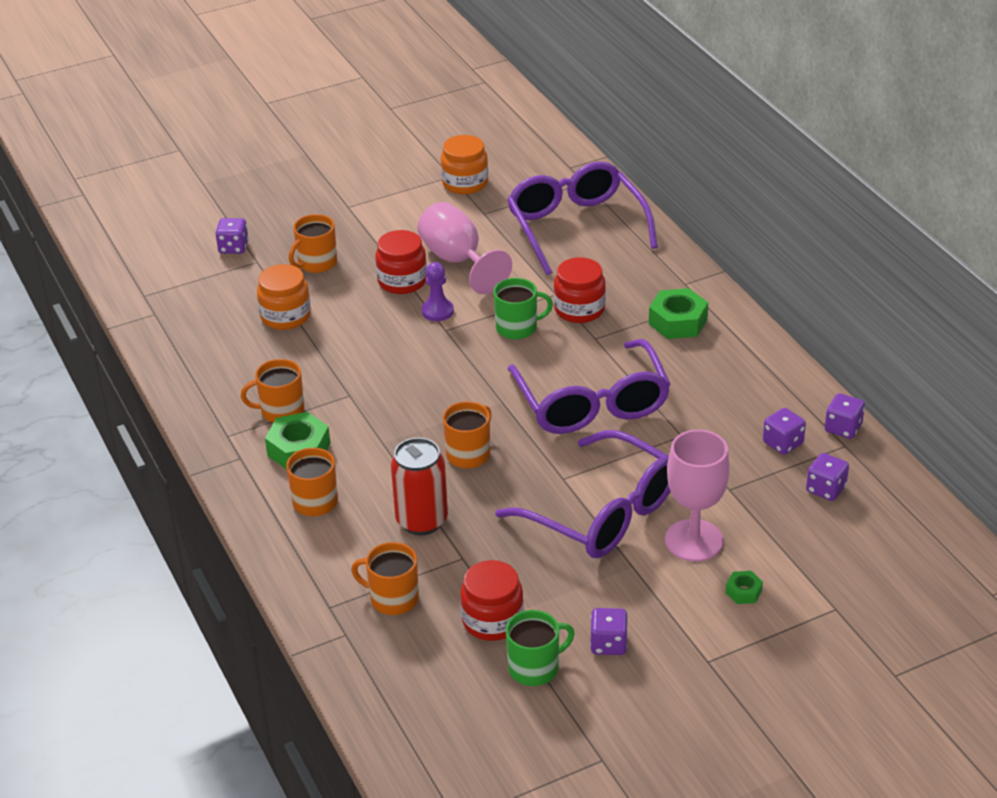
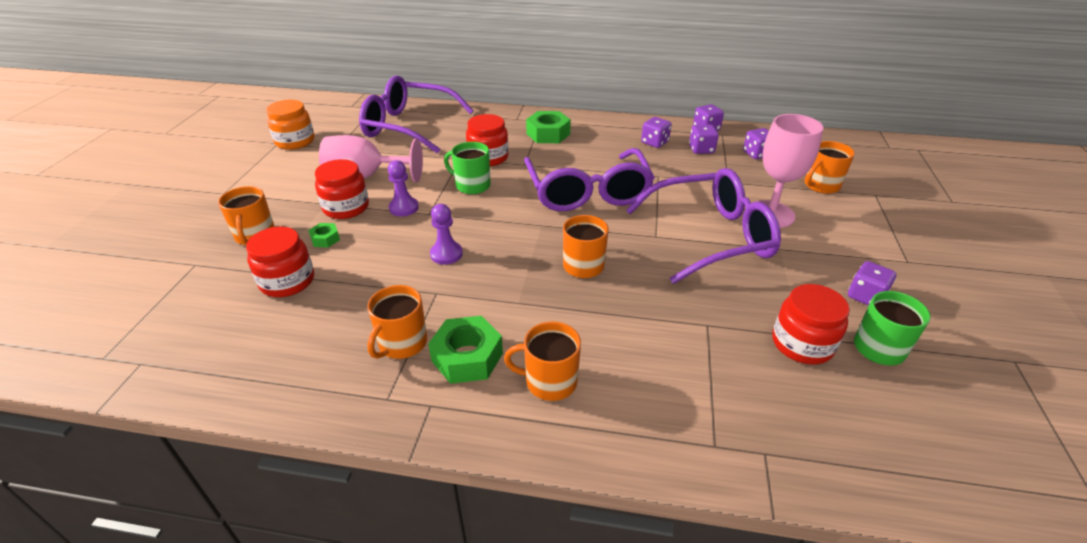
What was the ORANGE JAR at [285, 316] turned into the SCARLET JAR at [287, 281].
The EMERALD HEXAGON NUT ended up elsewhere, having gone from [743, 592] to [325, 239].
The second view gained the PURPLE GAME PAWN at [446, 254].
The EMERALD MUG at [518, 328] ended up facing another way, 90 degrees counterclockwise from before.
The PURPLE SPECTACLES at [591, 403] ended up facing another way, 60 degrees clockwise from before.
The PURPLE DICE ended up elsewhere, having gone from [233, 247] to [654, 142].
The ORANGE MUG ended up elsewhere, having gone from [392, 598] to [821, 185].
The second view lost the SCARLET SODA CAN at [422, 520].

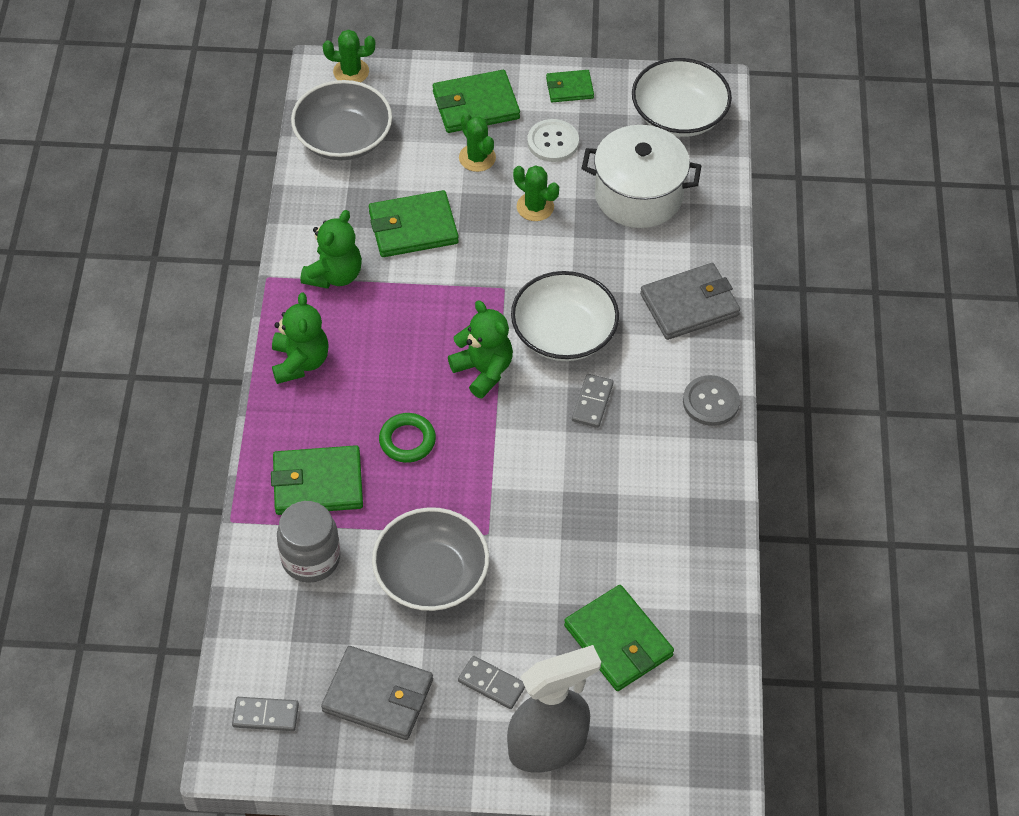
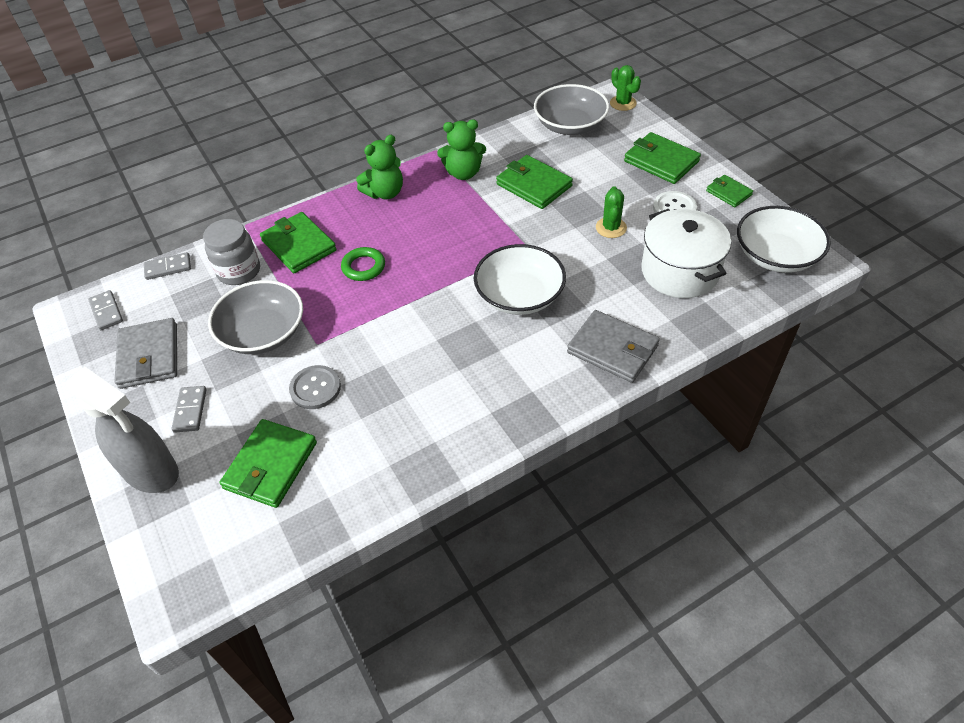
The ASH-GREY DOMINO ended up elsewhere, having gone from [592, 402] to [168, 268].
The ASH-GREY SEWING BUTTON ended up elsewhere, having gone from [711, 402] to [315, 388].
The second view lost the EMERALD TEDDY BEAR at [483, 371].
The second view lost the EMERALD SAGUARO CACTUS at [477, 158].

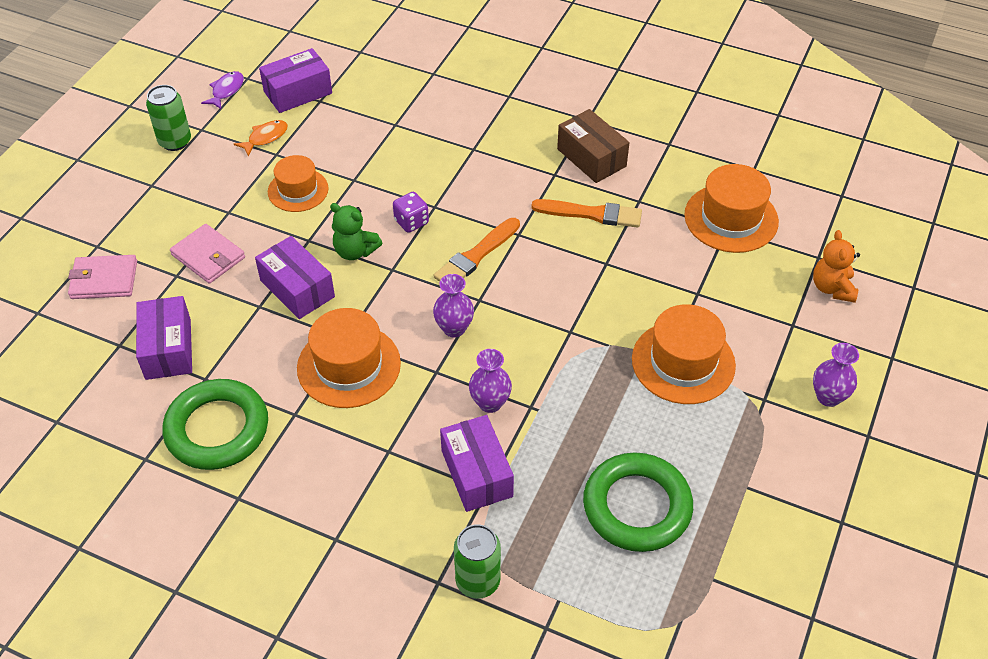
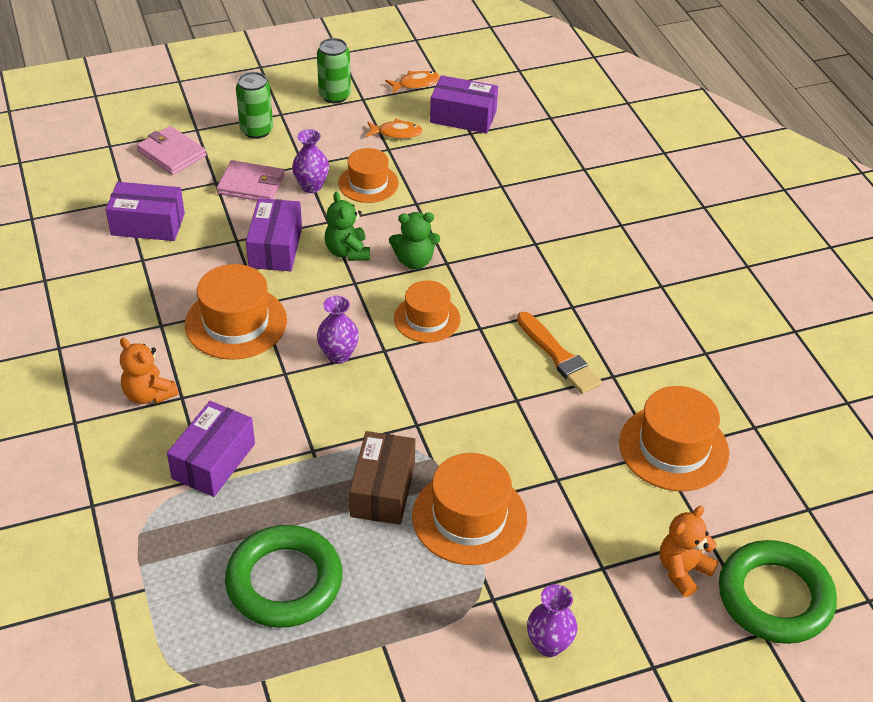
The PURPLE BOX at [168, 349] ended up facing another way, 60 degrees clockwise from before.
The second view gained the ORANGE TEDDY BEAR at [149, 394].
The PINK WALLET at [208, 256] ended up facing another way, 75 degrees counterclockwise from before.
The EMERALD SODA CAN ended up elsewhere, having gone from [477, 581] to [256, 130].
The PURPLE TALL VASE ended up elsewhere, having gone from [490, 403] to [311, 186].
The DARK BROWN BOX ended up elsewhere, having gone from [591, 158] to [383, 490].
What was the PURPLE FISH at [226, 91] turned into the ORANGE FISH at [415, 84].
Where the PURPLE DICE stood at [411, 222], the EMERALD TEDDY BEAR came to stand at [414, 261].
Where the ORANGE PAINT BRUSH stood at [476, 255], the ORANGE TOP HAT came to stand at [427, 318].
The EMERALD TORUS ended up elsewhere, having gone from [217, 429] to [774, 597].

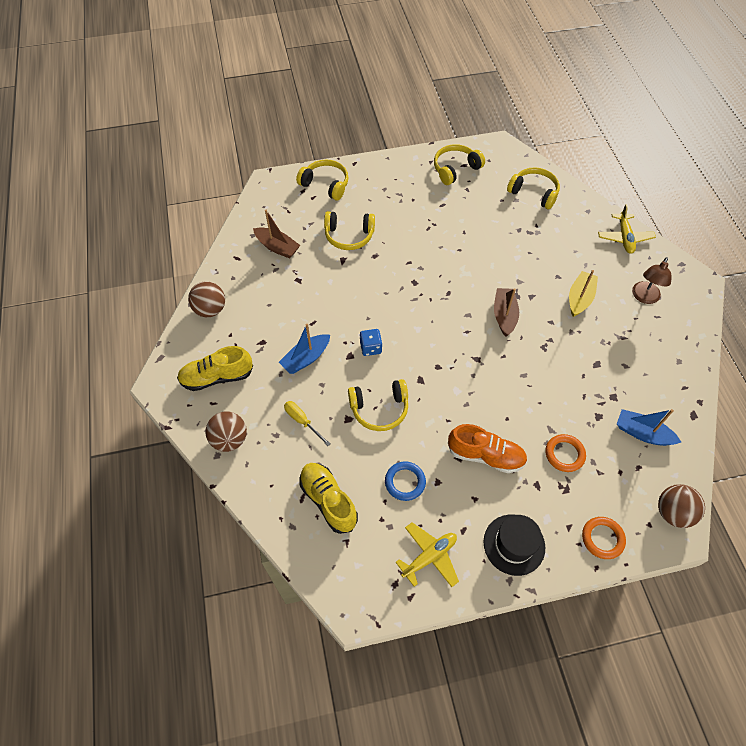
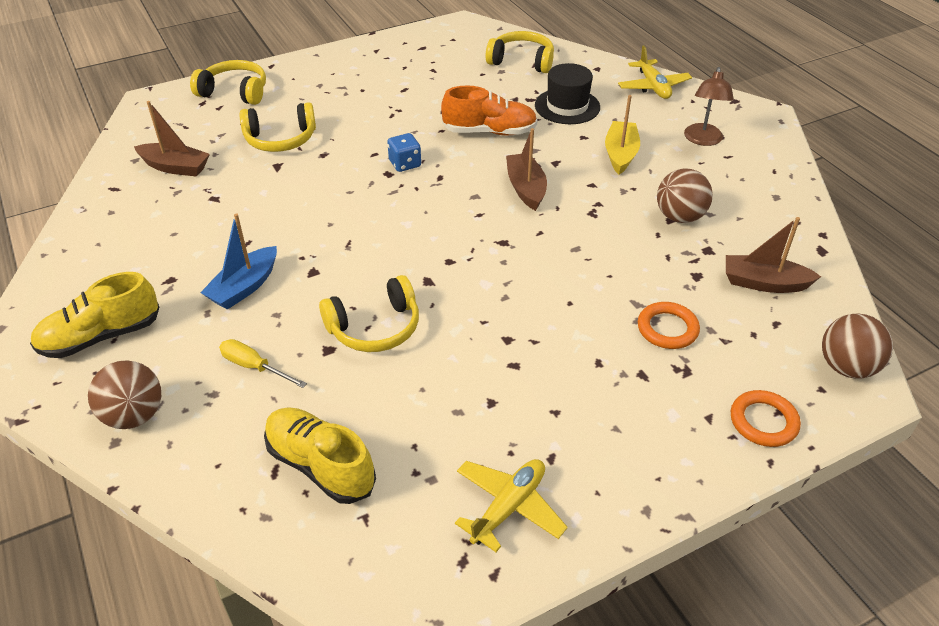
The ROYAL BLUE DICE ended up elsewhere, having gone from [371, 348] to [405, 164].
The ORANGE SNEAKER ended up elsewhere, having gone from [485, 455] to [489, 131].
The JET-BLACK TOP HAT ended up elsewhere, having gone from [514, 544] to [567, 106].
The DARK BROWN BALL ended up elsewhere, having gone from [210, 309] to [679, 217].
What was the ROYAL BLUE BOAT at [642, 433] turned into the DARK BROWN BOAT at [764, 283].
The second view lost the ROYAL BLUE TORUS at [405, 482].
The second view lost the BRIGHT YELLOW HEADPHONES at [455, 169].

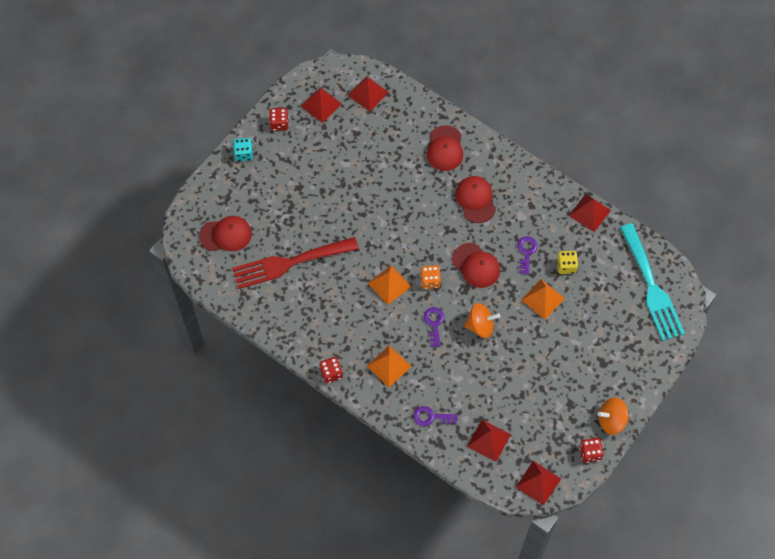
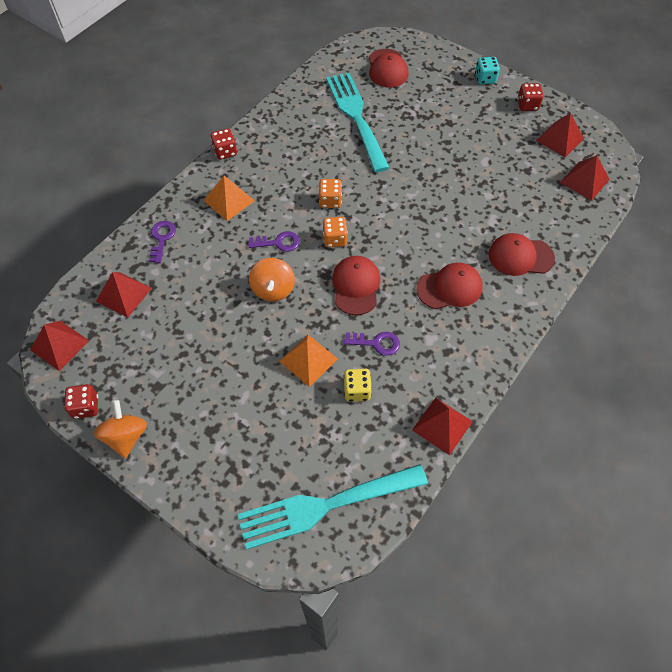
Where the ORANGE PYRAMID SHAPE stood at [389, 284], the ORANGE DICE came to stand at [330, 201].
What was the SCARLET TABLE FORK at [289, 263] turned into the AQUA TABLE FORK at [356, 117].
The SCARLET CAP at [476, 265] ended up facing another way, 135 degrees clockwise from before.

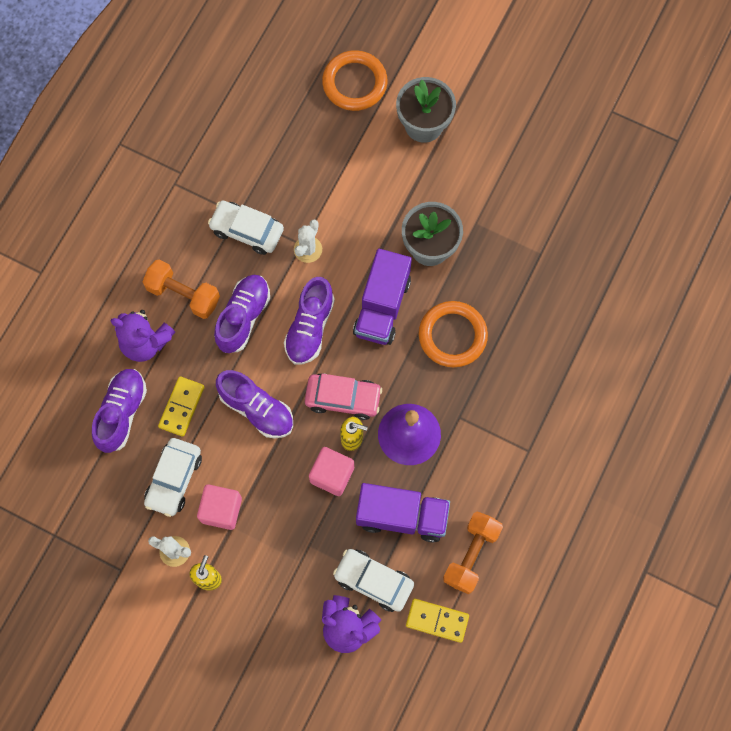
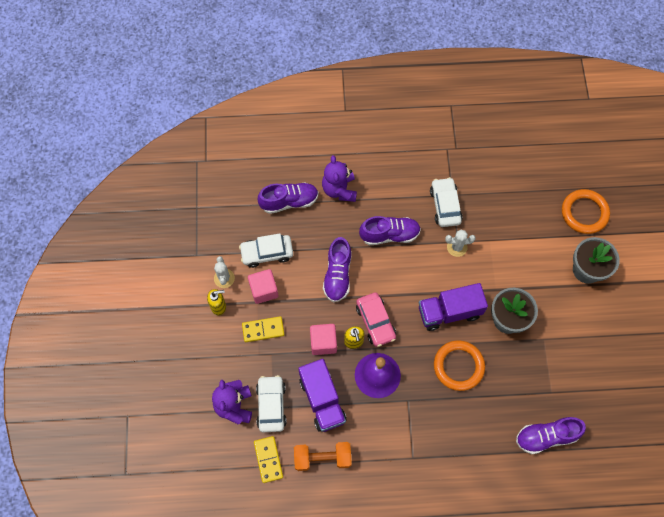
The BRIGHT YELLOW DOMINO ended up elsewhere, having gone from [182, 407] to [263, 330].
The PURPLE SNEAKER ended up elsewhere, having gone from [310, 327] to [546, 436].
The second view lost the ORANGE DUMBBELL at [183, 294].

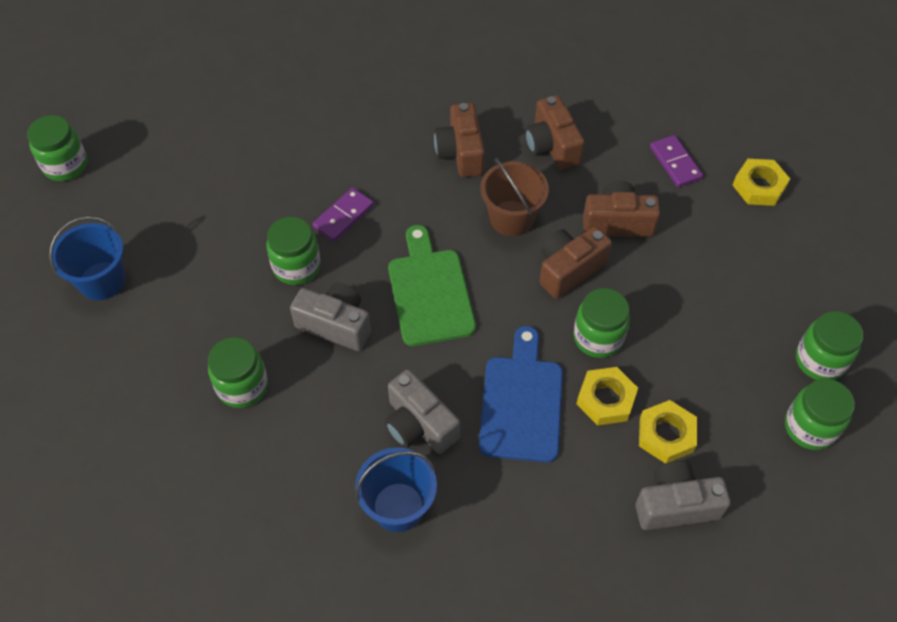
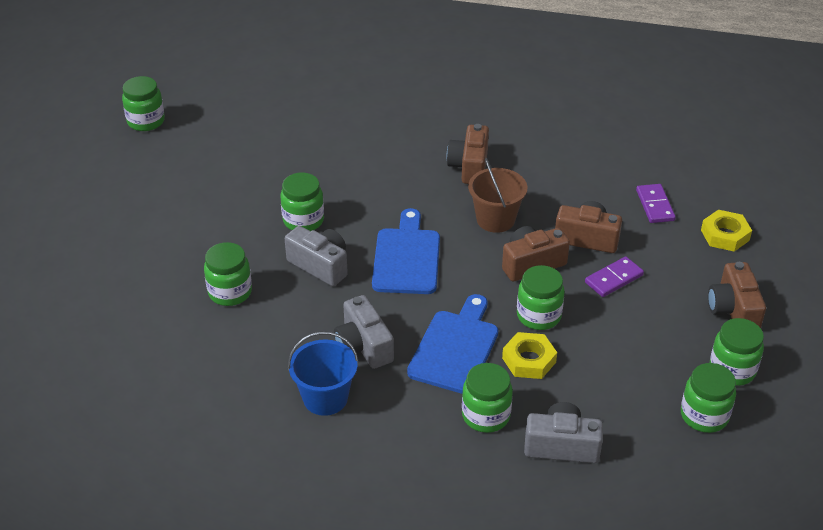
What was the EMERALD BREAD BOARD at [429, 292] turned into the ROYAL BLUE BREAD BOARD at [406, 257].
The second view gained the EMERALD JAR at [486, 415].
The PURPLE DOMINO ended up elsewhere, having gone from [343, 216] to [614, 279].
The DARK BROWN COMPACT CAMERA ended up elsewhere, having gone from [552, 146] to [733, 310].
The second view lost the ROYAL BLUE SAND BUCKET at [102, 281].
The second view lost the BRIGHT YELLOW HEXAGON NUT at [666, 435].

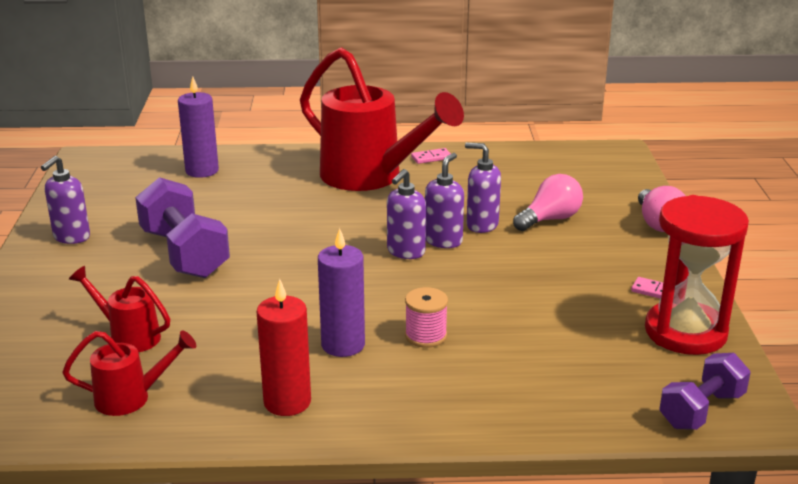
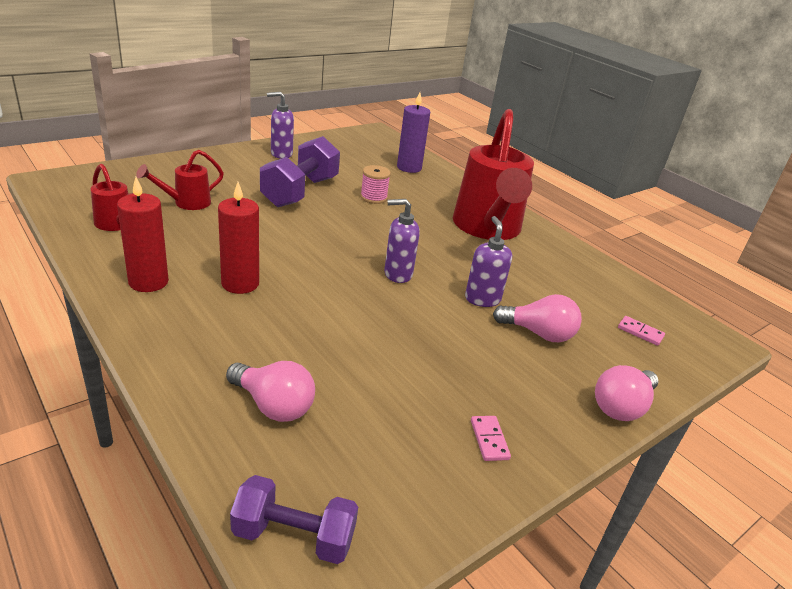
The SCARLET WATERING CAN at [128, 336] ended up facing another way, 120 degrees counterclockwise from before.
What was the PURPLE PILLAR CANDLE at [343, 345] turned into the SCARLET PILLAR CANDLE at [240, 284].
The second view gained the PINK LIGHTBULB at [273, 405].
The PINK REEL OF THREAD ended up elsewhere, having gone from [425, 336] to [373, 197].
The PINK DOMINO ended up elsewhere, having gone from [431, 158] to [640, 332].
The second view lost the PURPLE SOAP PUMP at [443, 241].
The second view lost the SCARLET HOURGLASS at [685, 332].

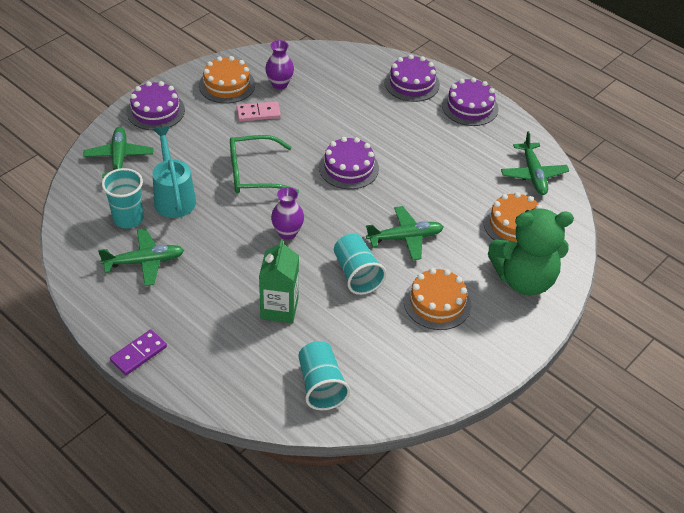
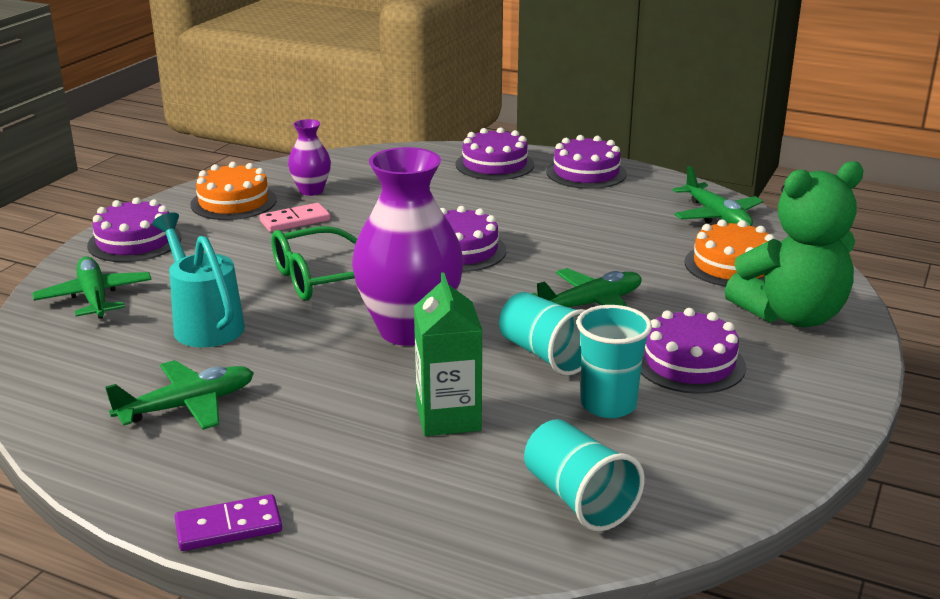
The PURPLE DOMINO at [139, 354] ended up facing another way, 45 degrees clockwise from before.
The size of the PURPLE TALL VASE at [287, 233] changed by a factor of 2.02.
The AQUA BEAKER ended up elsewhere, having gone from [128, 219] to [608, 405].
What was the ORANGE GATEAU at [437, 303] turned into the PURPLE GATEAU at [689, 363].

